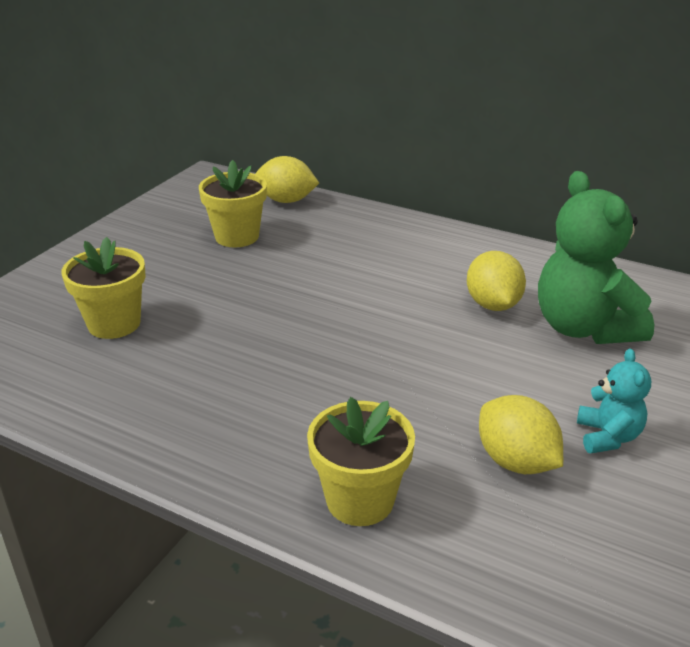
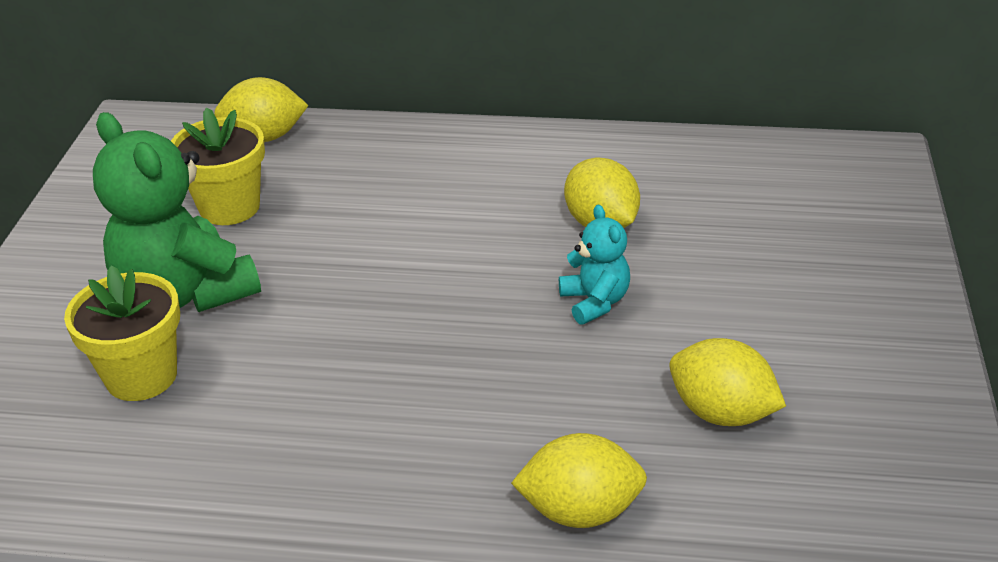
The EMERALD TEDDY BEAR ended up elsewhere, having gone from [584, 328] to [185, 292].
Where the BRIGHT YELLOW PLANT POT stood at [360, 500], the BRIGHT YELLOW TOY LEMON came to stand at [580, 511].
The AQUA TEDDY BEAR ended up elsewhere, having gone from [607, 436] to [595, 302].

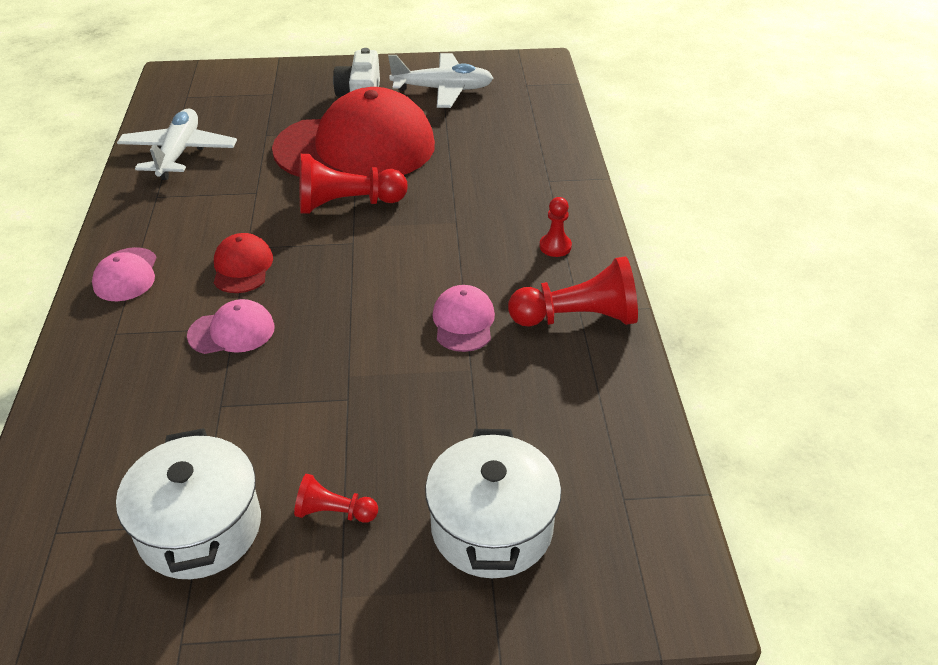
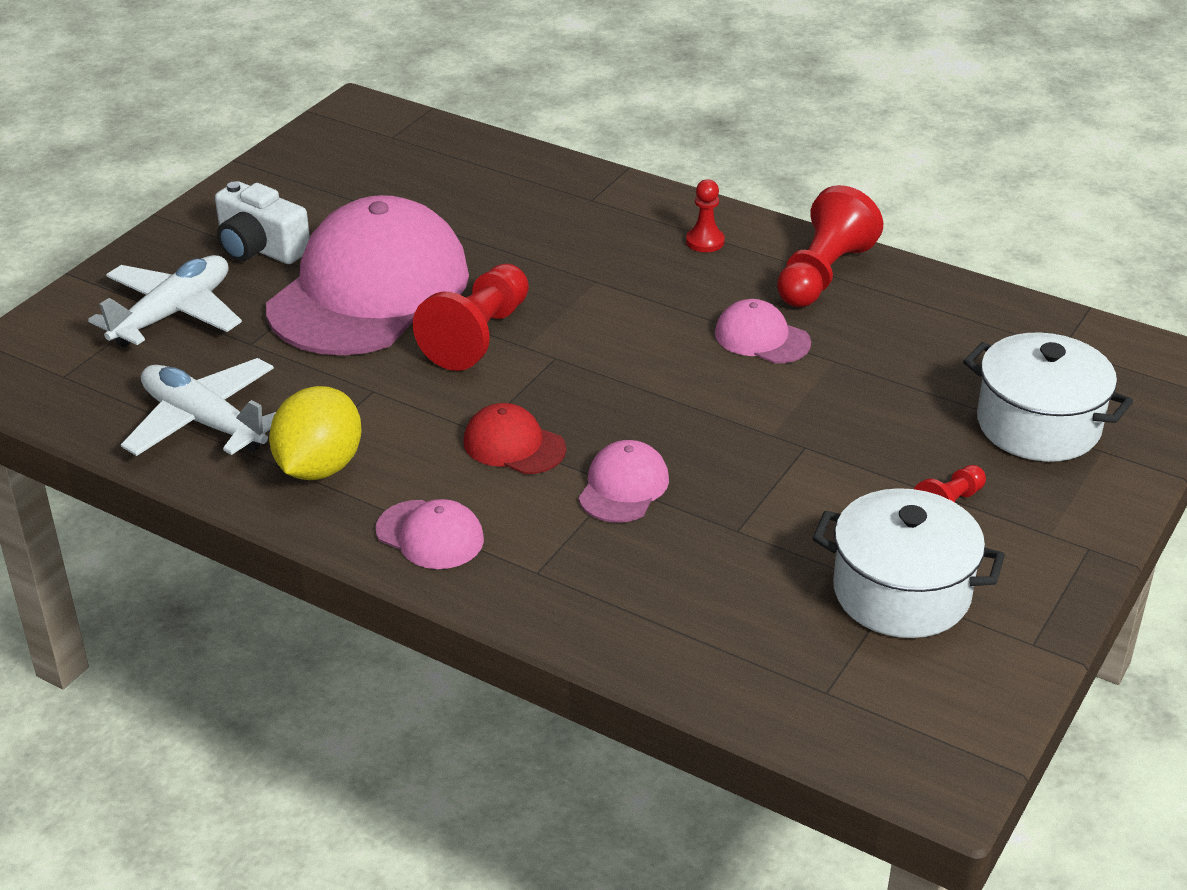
The PURE WHITE PLANE ended up elsewhere, having gone from [443, 90] to [173, 314].
What was the SCARLET CAP at [355, 147] turned into the PINK CAP at [369, 291].
The second view gained the BRIGHT YELLOW TOY LEMON at [319, 467].

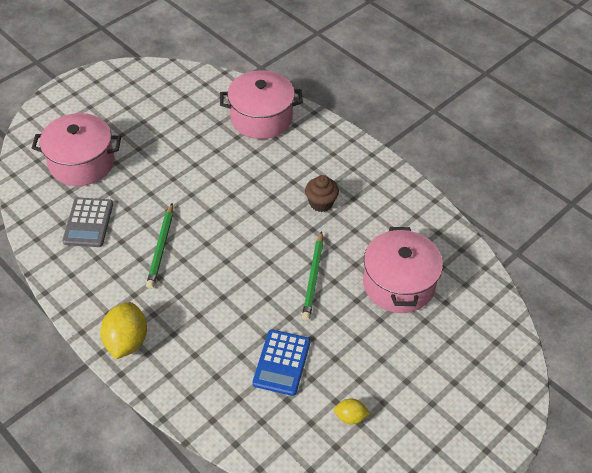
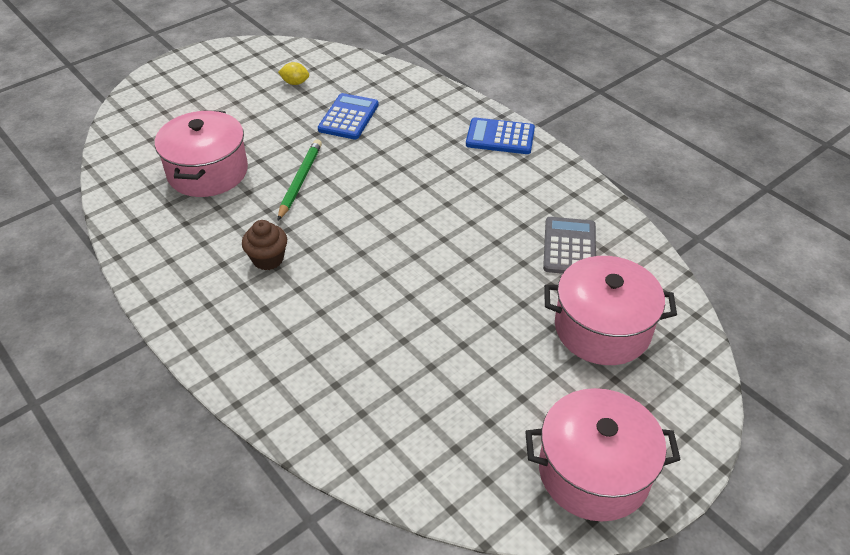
Where the BRIGHT YELLOW TOY LEMON stood at [126, 341], the ROYAL BLUE POCKET CALCULATOR came to stand at [500, 137].
The PINK COOKING POT ended up elsewhere, having gone from [261, 118] to [593, 471].
The second view lost the EMERALD WOODEN PENCIL at [161, 248].

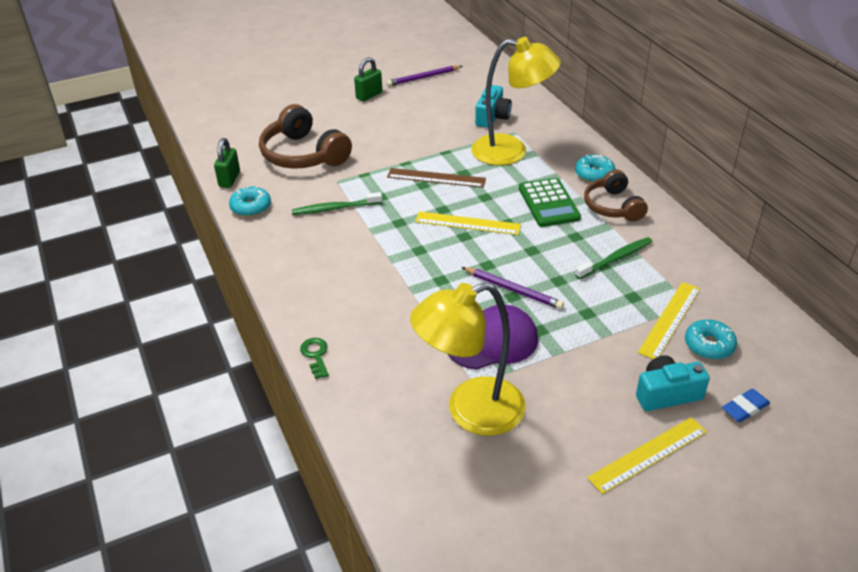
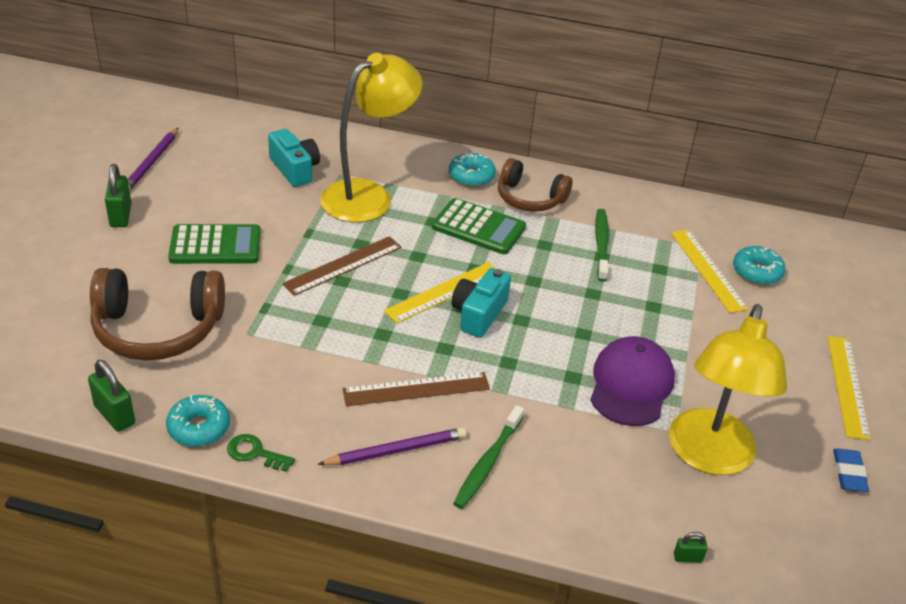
The second view gained the EMERALD POCKET CALCULATOR at [215, 245].
The EMERALD LATCHKEY ended up elsewhere, having gone from [315, 355] to [255, 453].
The PURPLE WOODEN PENCIL ended up elsewhere, having gone from [513, 290] to [396, 450].
The second view gained the DARK BROWN STRAIGHTEDGE at [416, 389].
The AQUA COMPACT CAMERA ended up elsewhere, having gone from [666, 394] to [479, 314].
The EMERALD TOOTHBRUSH ended up elsewhere, having gone from [335, 208] to [487, 463].
The second view gained the EMERALD LOCK at [687, 558].
The ROYAL BLUE PENCIL ERASER ended up elsewhere, having gone from [745, 408] to [849, 473].

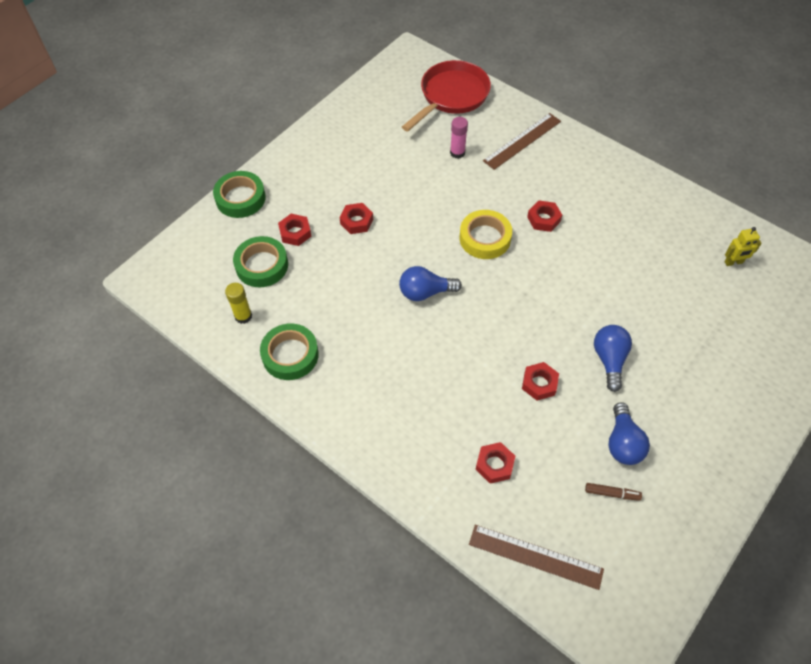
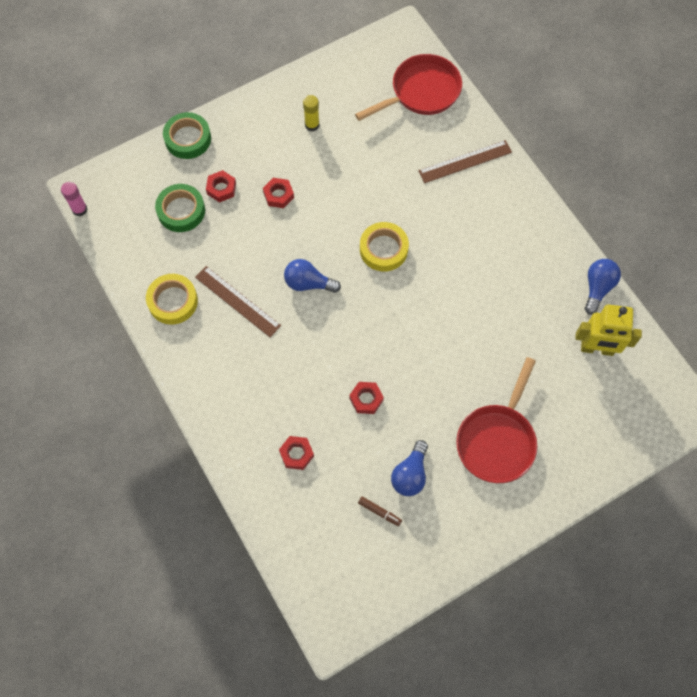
The PINK GLUE ended up elsewhere, having gone from [457, 153] to [79, 209].
What was the EMERALD TAPE at [290, 355] turned into the BRIGHT YELLOW TAPE at [173, 301].
The DARK BROWN STRAIGHTEDGE ended up elsewhere, having gone from [535, 556] to [237, 301].
The BRIGHT YELLOW GLUE ended up elsewhere, having gone from [243, 316] to [312, 125].
The second view gained the SCARLET SKILLET at [497, 440].
The size of the BRIGHT YELLOW TOY ROBOT at [733, 262] changed by a factor of 1.89.
The ROYAL BLUE LIGHTBULB ended up elsewhere, having gone from [609, 360] to [597, 288].
The second view lost the SCARLET HEXAGON NUT at [543, 219].

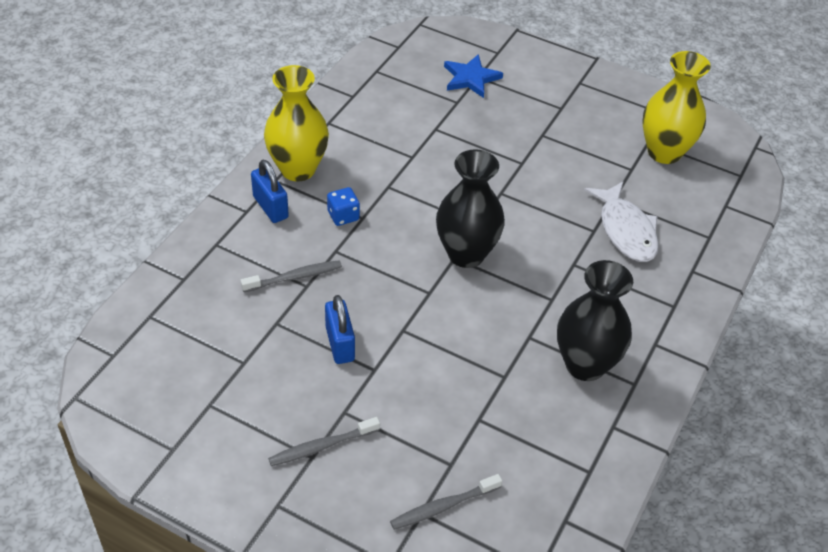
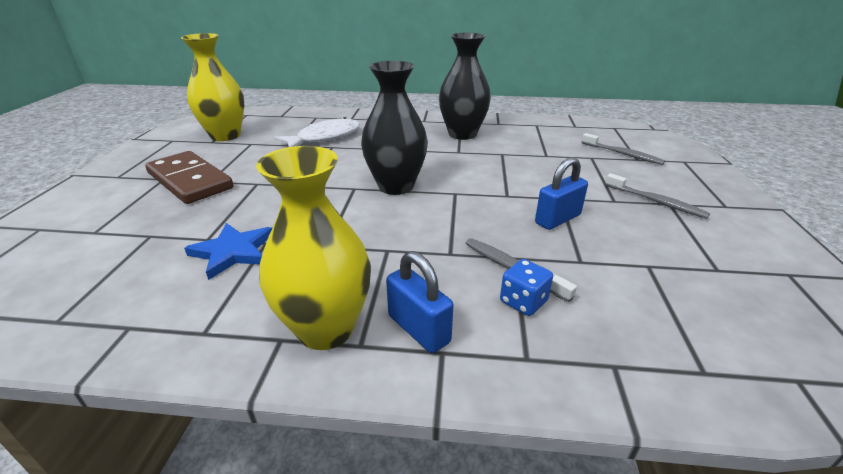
The second view gained the DARK BROWN DOMINO at [189, 181].
The ROYAL BLUE STAR SHAPE ended up elsewhere, having gone from [471, 78] to [233, 252].
The ROYAL BLUE LOCK at [270, 207] ended up facing another way, 75 degrees counterclockwise from before.
The ROYAL BLUE DICE ended up elsewhere, having gone from [343, 216] to [523, 301].

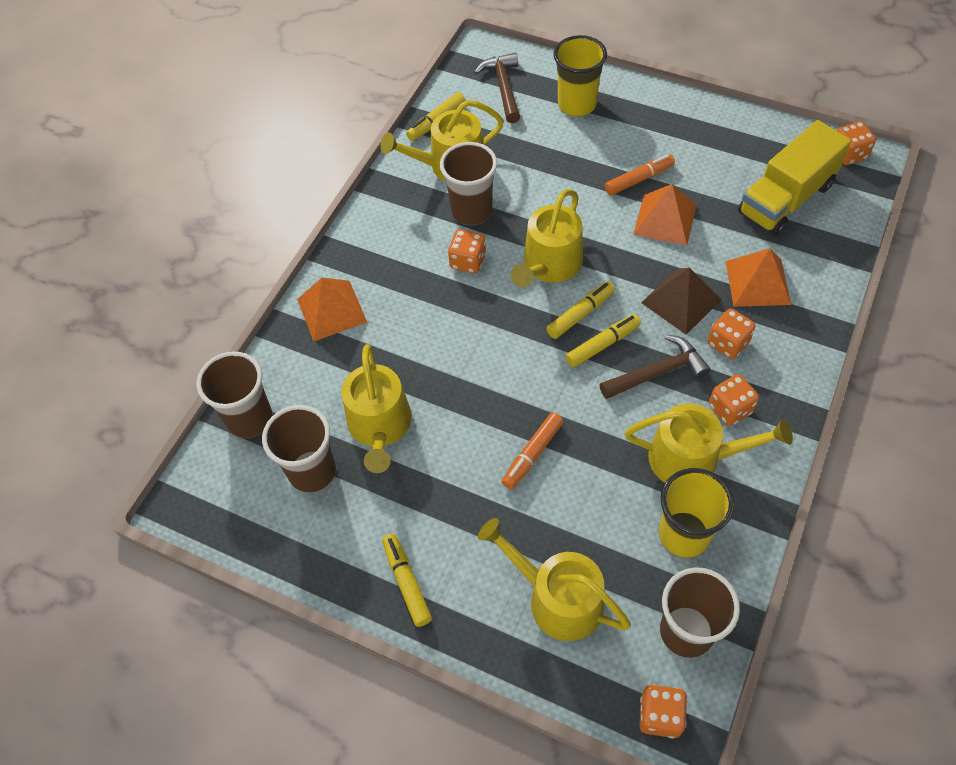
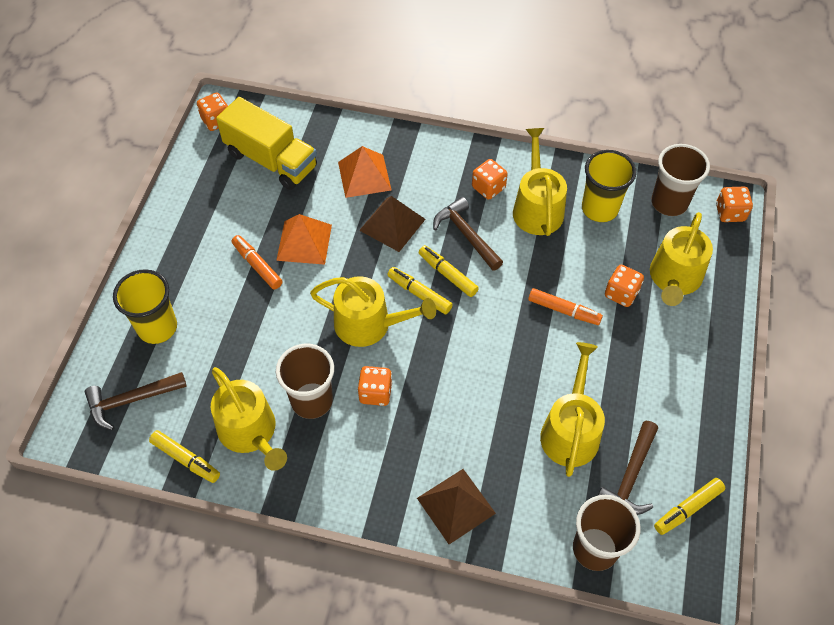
What was the ORANGE PYRAMID SHAPE at [331, 310] turned into the DARK BROWN PYRAMID SHAPE at [456, 505].
The BRIGHT YELLOW WATERING CAN at [380, 426] ended up facing another way, 60 degrees counterclockwise from before.
Where the DARK BROWN BEAKER stood at [312, 471], the DARK BROWN HAMMER came to stand at [630, 476].
The ORANGE DICE ended up elsewhere, having gone from [728, 343] to [621, 293].
The BRIGHT YELLOW MARKER PEN ended up elsewhere, having gone from [407, 582] to [687, 509].

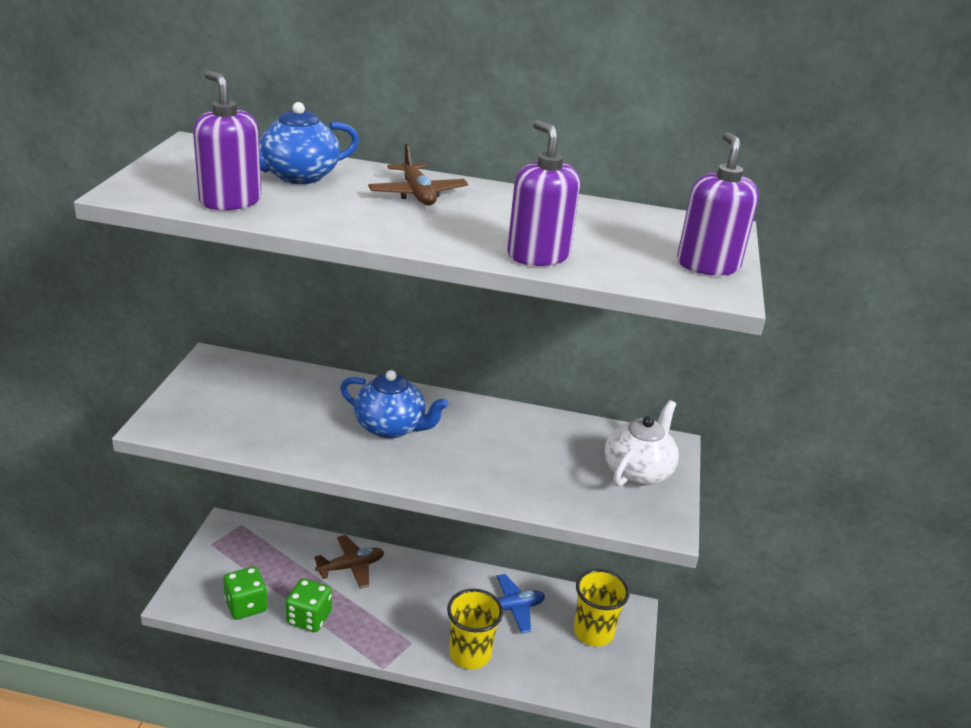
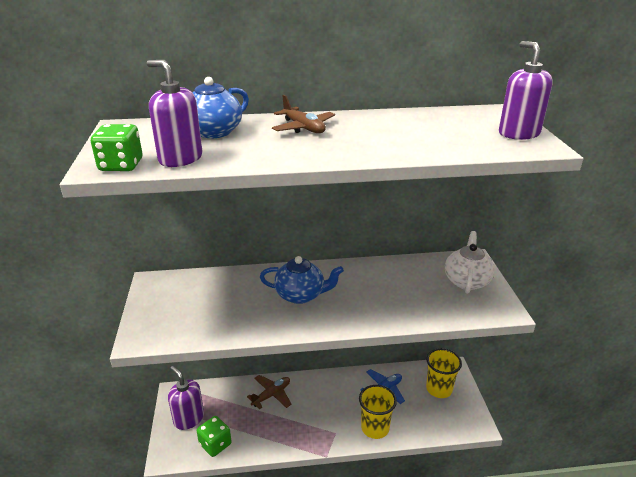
The EMERALD DICE ended up elsewhere, having gone from [309, 618] to [121, 165].
The PURPLE SOAP PUMP ended up elsewhere, having gone from [538, 255] to [188, 418].

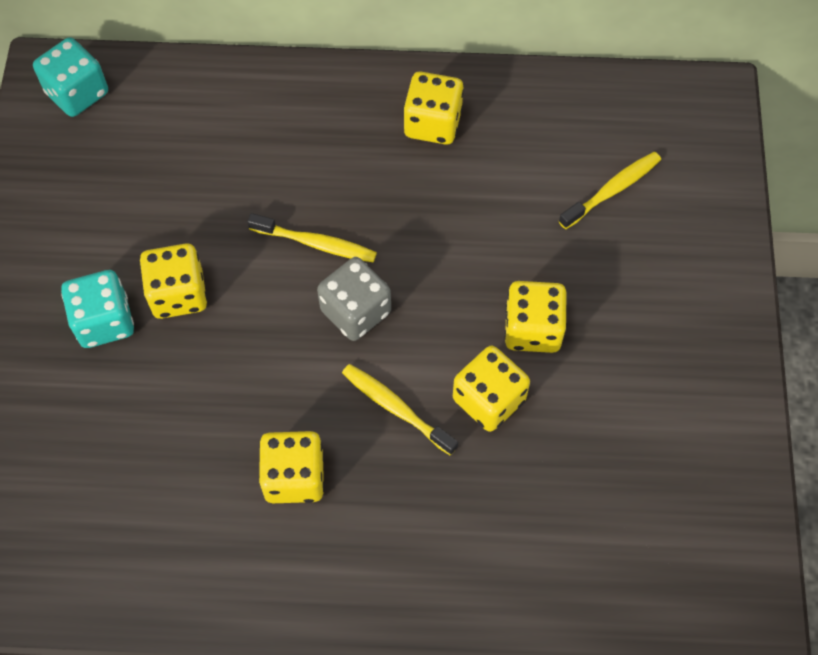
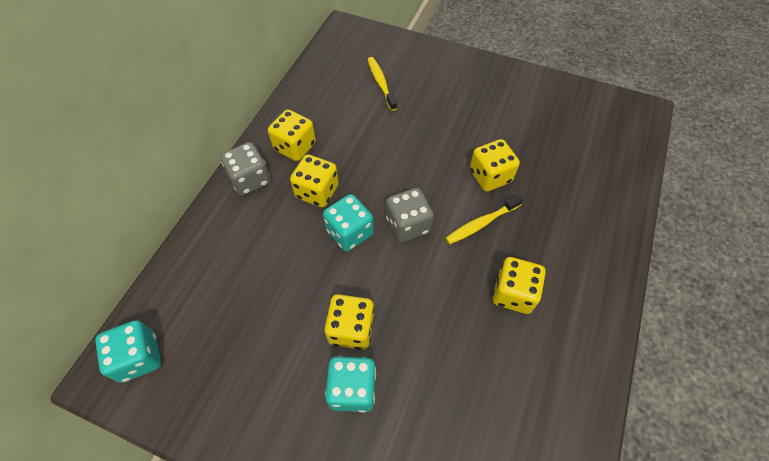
The second view gained the ASH-GREY DICE at [250, 180].
The BRIGHT YELLOW DICE ended up elsewhere, having gone from [532, 329] to [317, 191].
Where the BRIGHT YELLOW TOOTHBRUSH stood at [316, 243], the AQUA DICE came to stand at [350, 232].

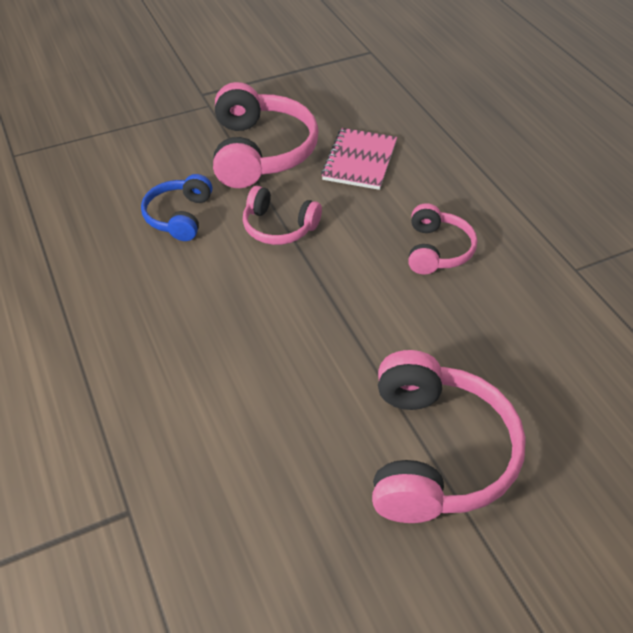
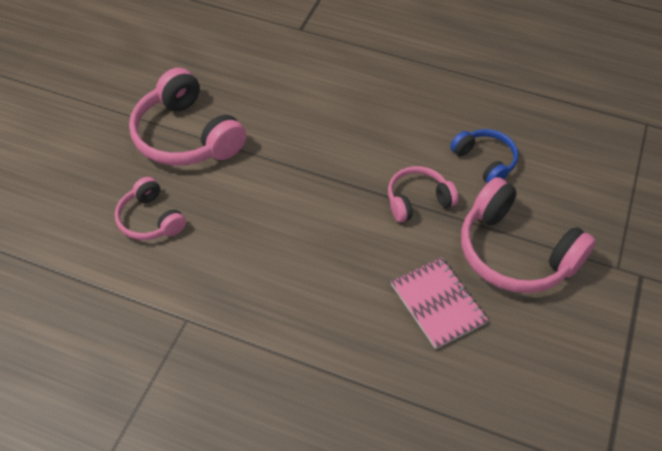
The PINK HEADPHONES ended up elsewhere, having gone from [437, 250] to [150, 219].

